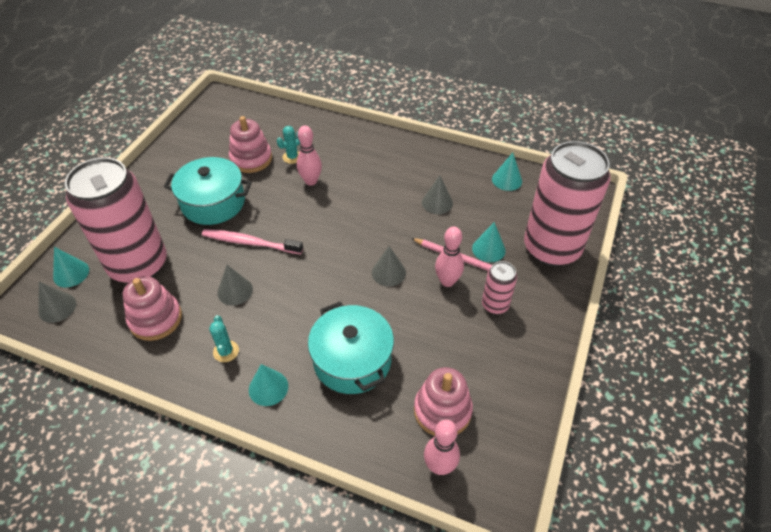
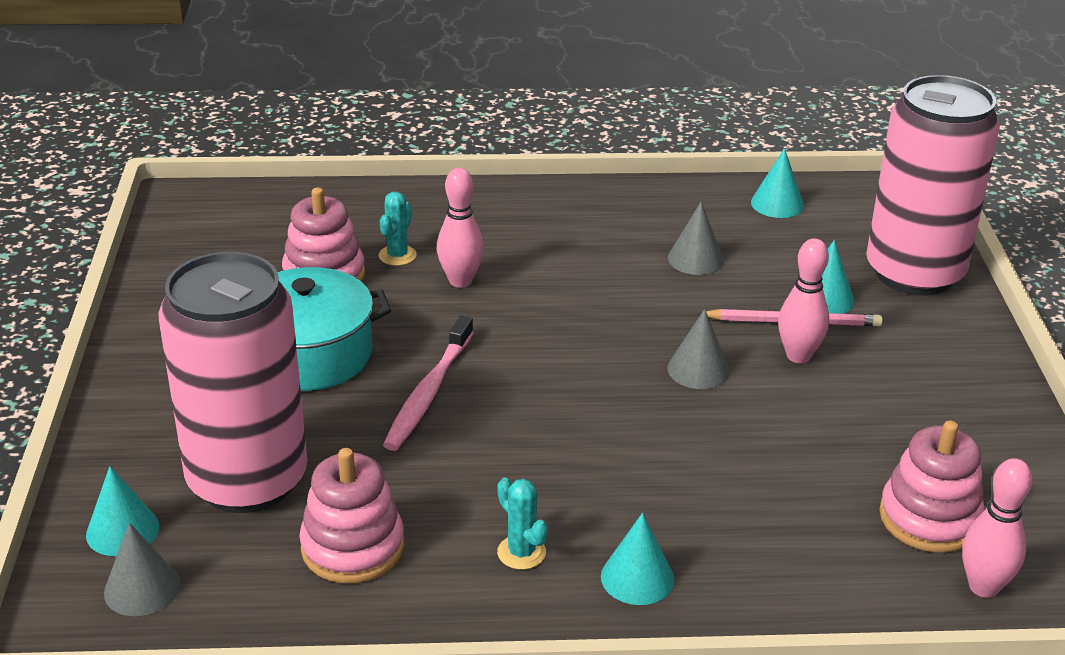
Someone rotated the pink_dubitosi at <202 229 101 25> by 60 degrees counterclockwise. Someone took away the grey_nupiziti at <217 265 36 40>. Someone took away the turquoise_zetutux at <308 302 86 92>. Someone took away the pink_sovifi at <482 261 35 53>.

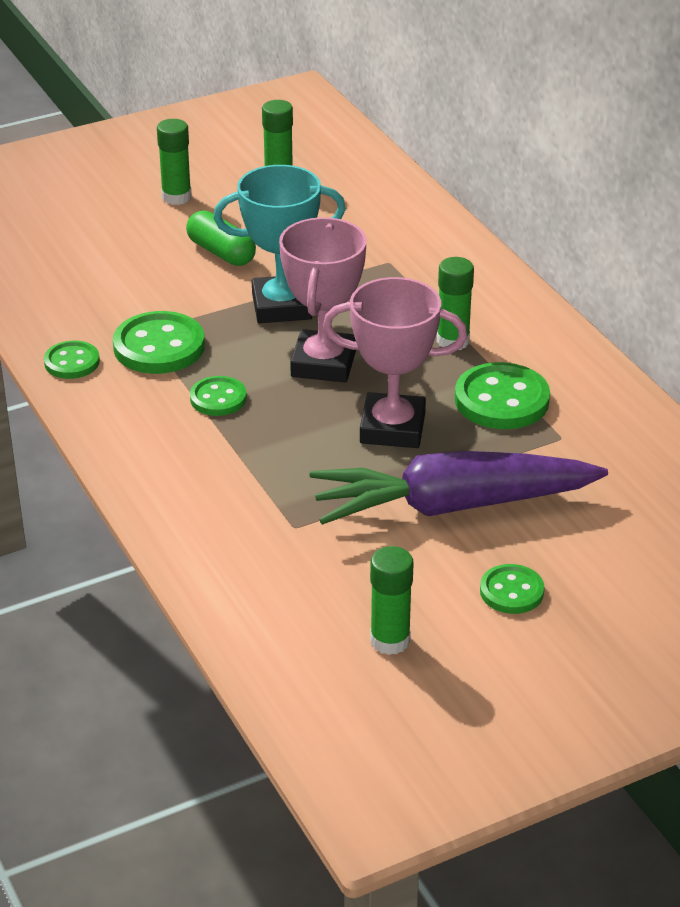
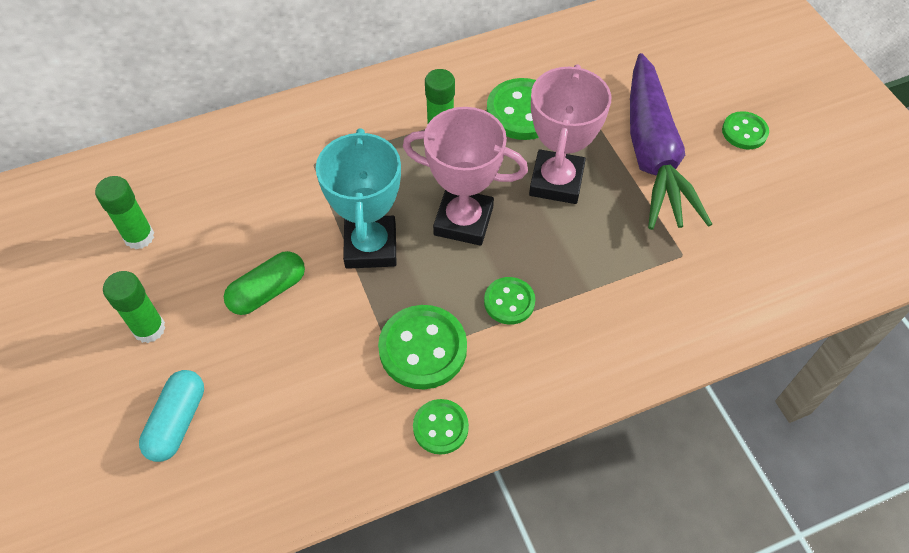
Someone took away the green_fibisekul at <370 546 44 109>. Someone put down the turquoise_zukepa at <139 370 65 92>.

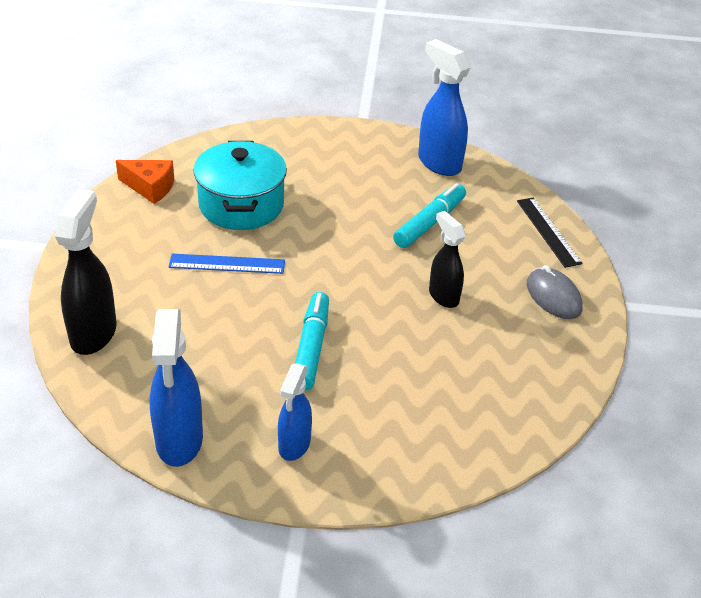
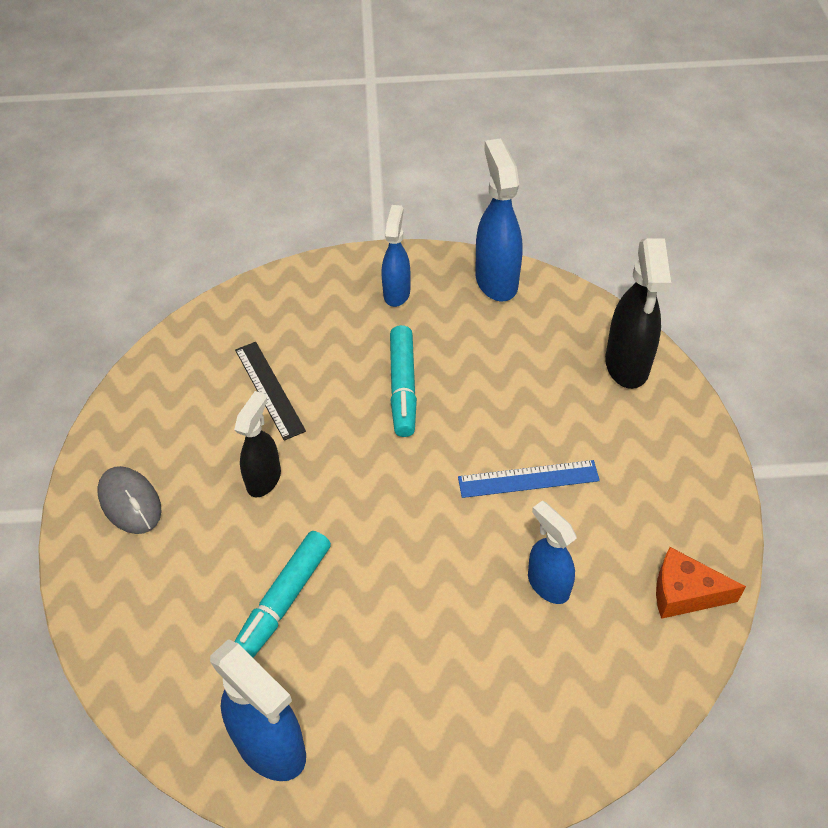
Someone swapped the turquoise_zetutux at <194 141 93 89> for the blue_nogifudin at <528 500 49 104>. Someone rotated the black_nogifudin at <429 211 37 97> by 120 degrees counterclockwise. Someone carried the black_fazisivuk from <517 197 66 71> to <235 342 71 99>.

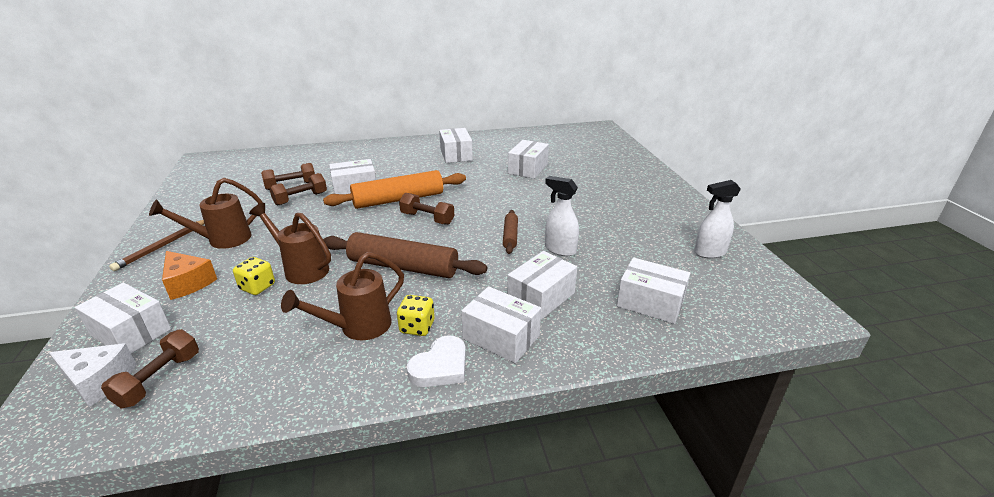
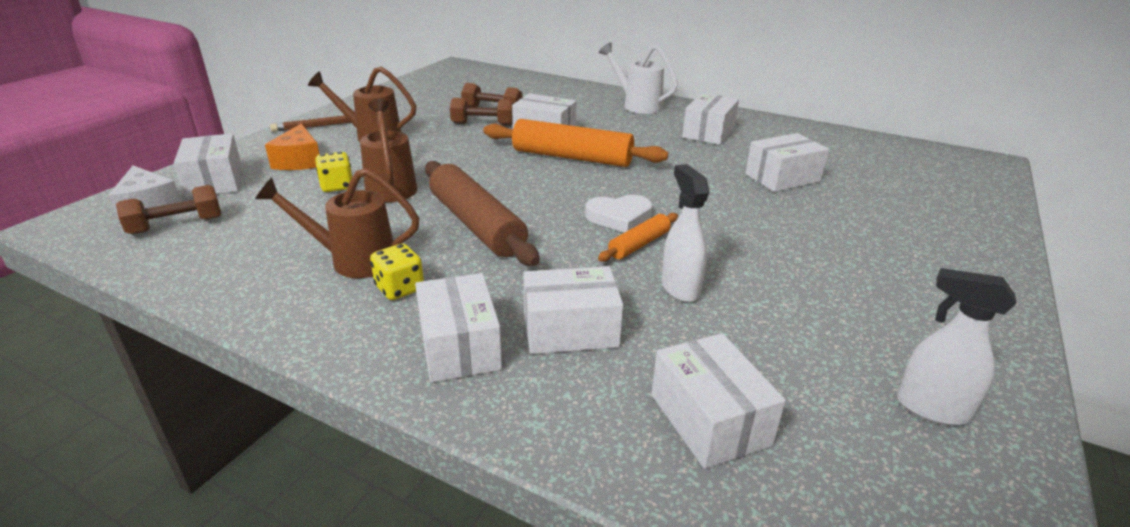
Someone took away the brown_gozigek at <399 193 55 32>. Someone carried the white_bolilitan from <407 335 59 52> to <585 195 67 38>. Someone repainted the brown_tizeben at <503 210 15 44>, which became the orange_tizeben at <598 213 80 49>. Someone put down the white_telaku at <599 42 79 72>.

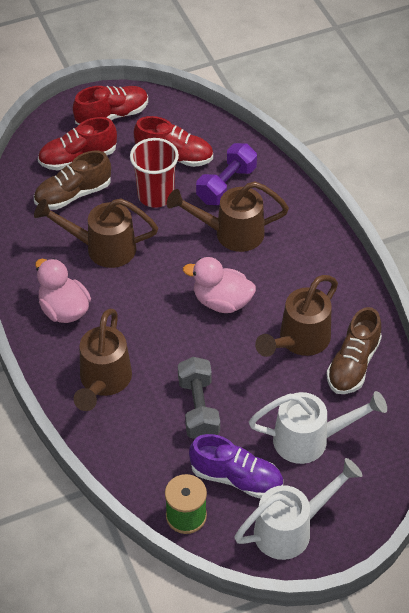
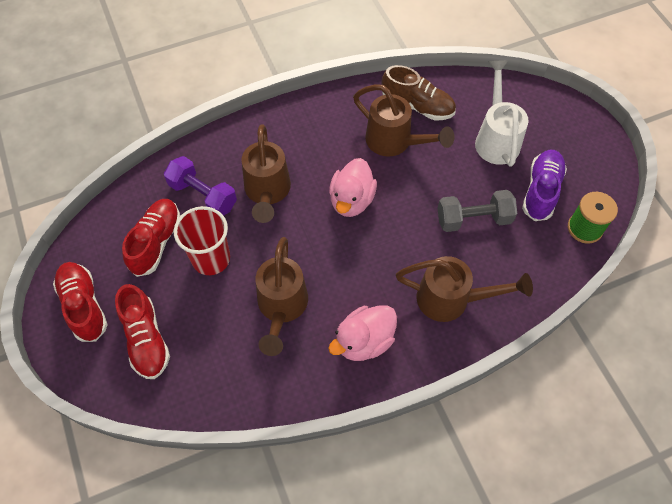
Someone took away the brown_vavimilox at <34 150 77 60>. Someone took away the white_telaku at <234 458 129 102>.

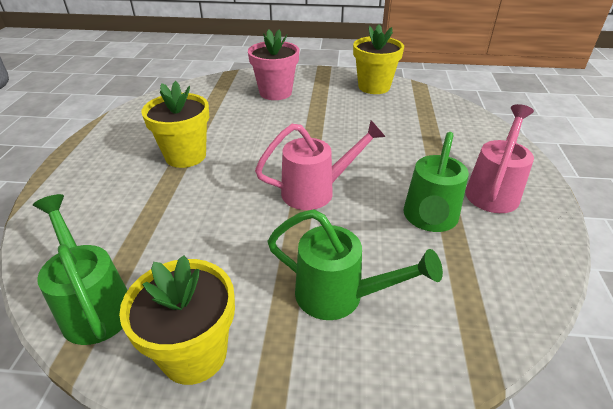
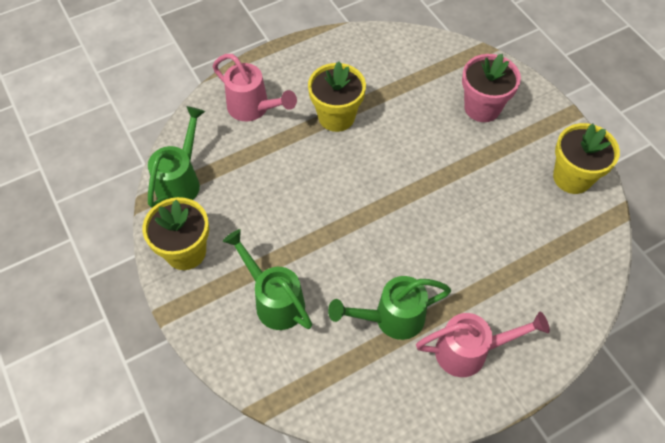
Someone carried the pink_telaku from <255 120 131 90> to <213 54 84 67>. Someone rotated the green_telaku at <267 209 176 111> by 150 degrees clockwise.

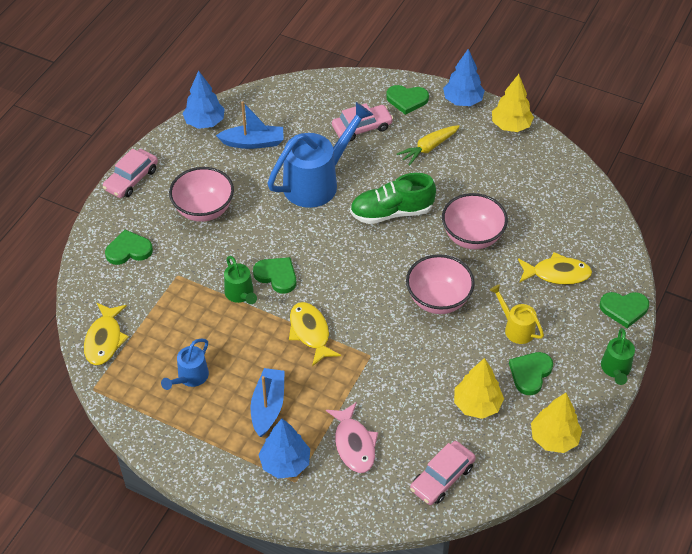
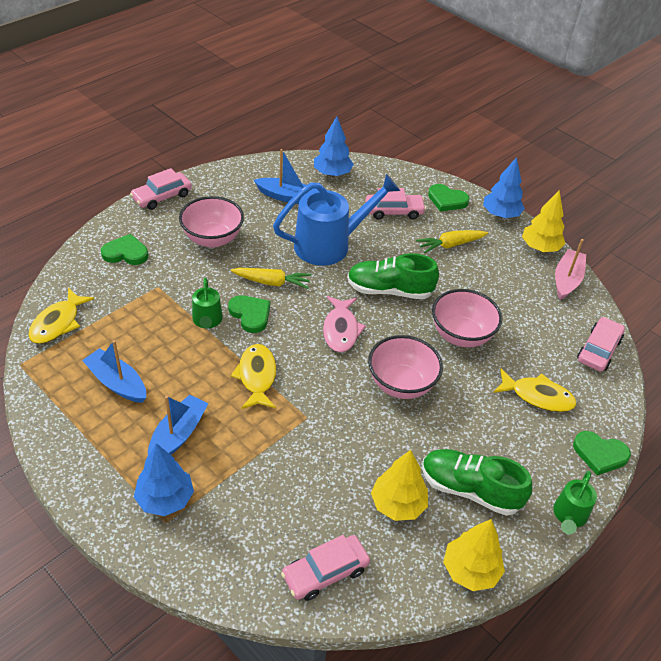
Someone swapped the blue_telaku at <161 339 48 51> for the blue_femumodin at <82 340 64 63>. Someone carried the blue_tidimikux from <182 70 43 59> to <314 116 40 61>. Someone carried the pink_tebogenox from <326 402 52 71> to <323 296 43 56>. Someone took away the yellow_telaku at <490 284 54 60>. Someone swapped the green_bolilitan at <509 352 44 43> for the green_vavimilox at <422 449 110 67>. Someone put down the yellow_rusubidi at <231 268 80 21>. Someone put down the pink_femumodin at <555 239 31 61>. Someone put down the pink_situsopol at <577 317 48 55>.

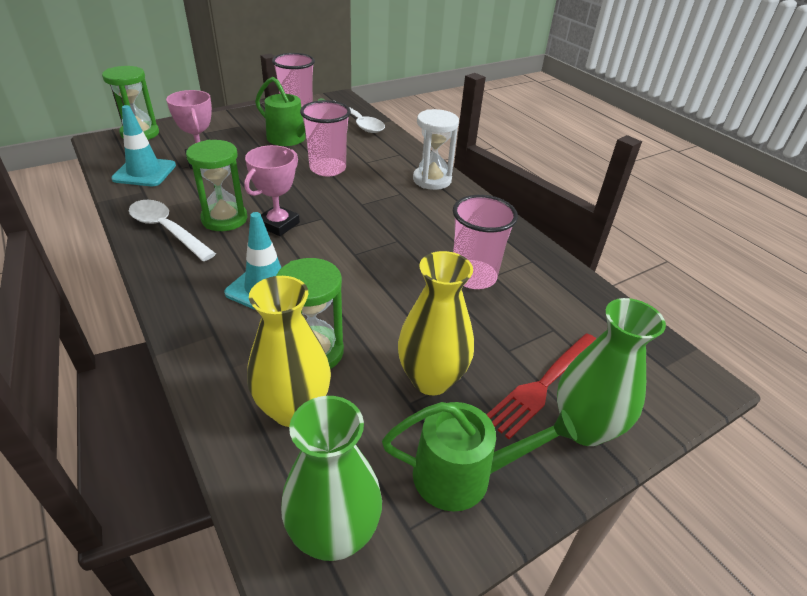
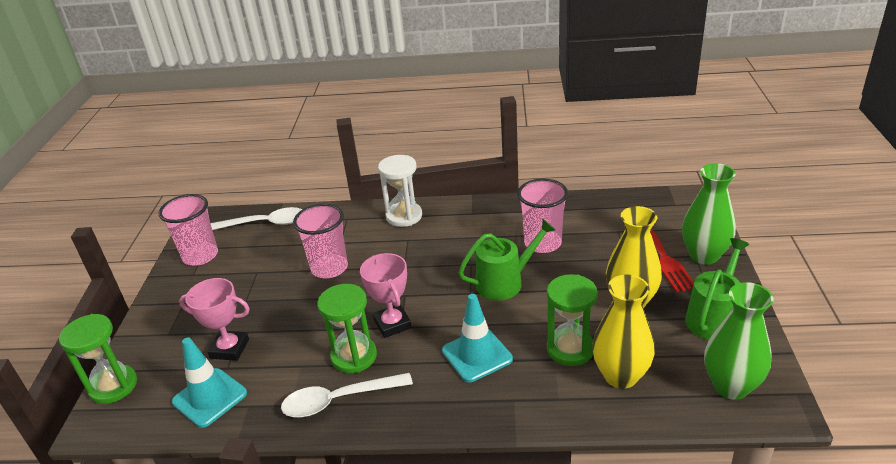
Someone carried the green_telaku from <255 77 70 69> to <458 219 97 82>.

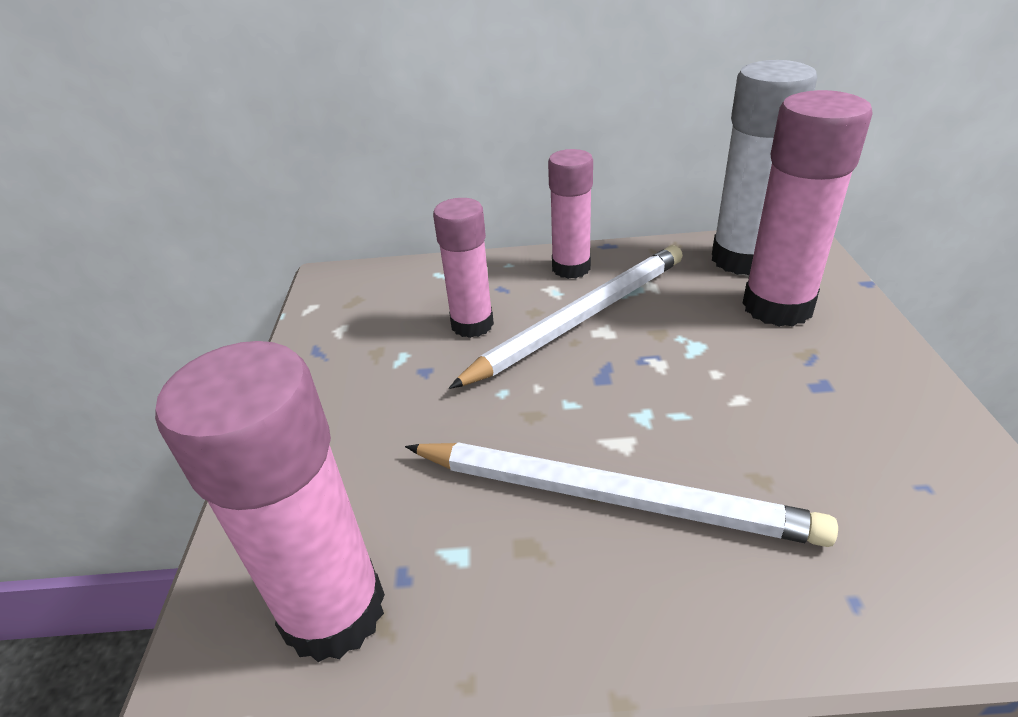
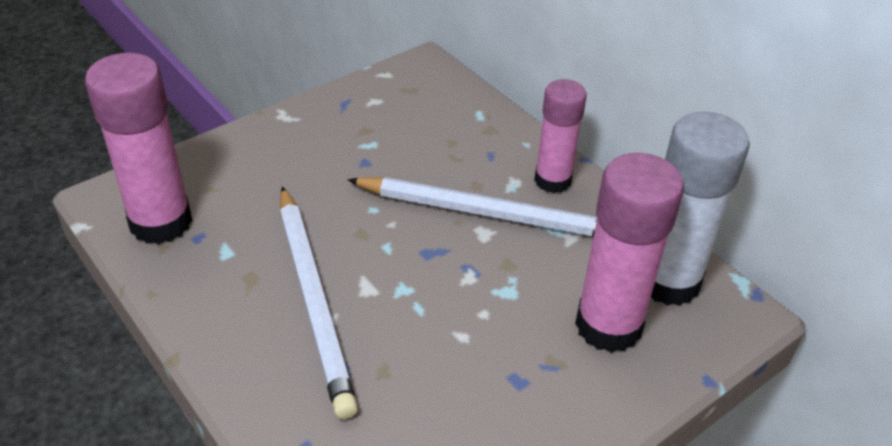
Someone took away the pink_fibisekul at <433 198 61 140>.

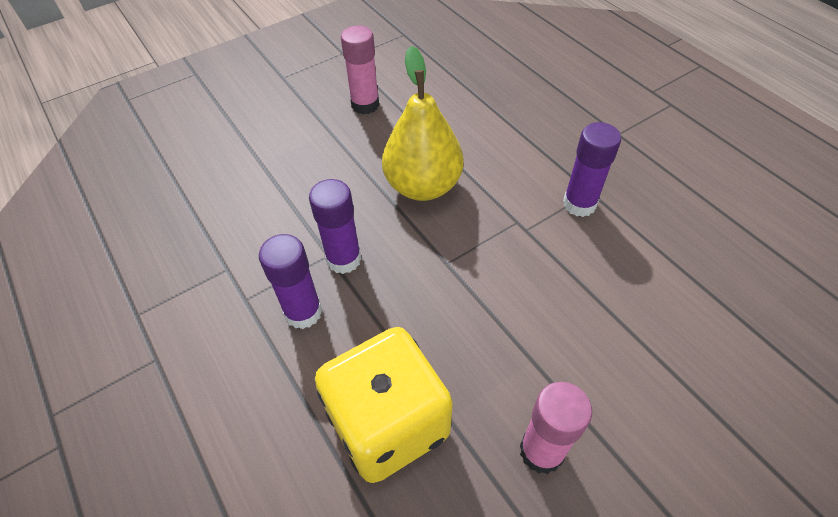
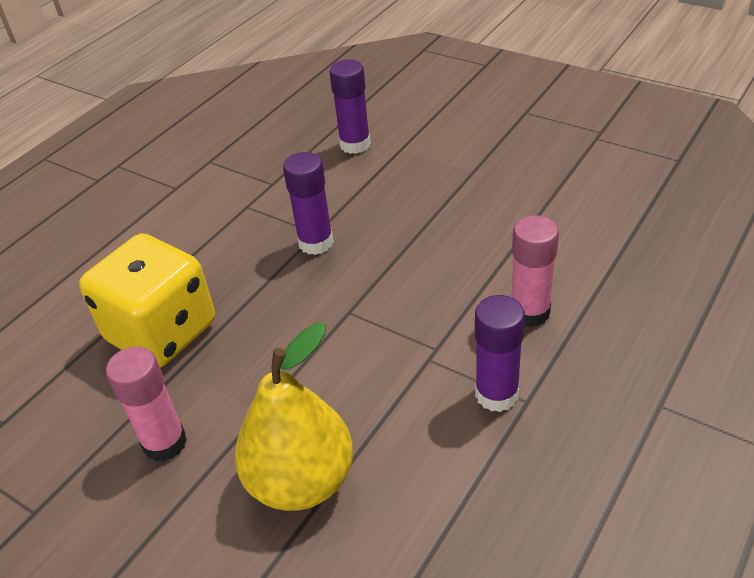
Someone carried the purple_fibisekul from <259 234 63 95> to <329 60 42 94>. Someone carried the pink_fibisekul from <341 25 38 89> to <512 215 47 112>. Someone carried the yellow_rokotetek from <382 46 82 155> to <235 323 118 188>.

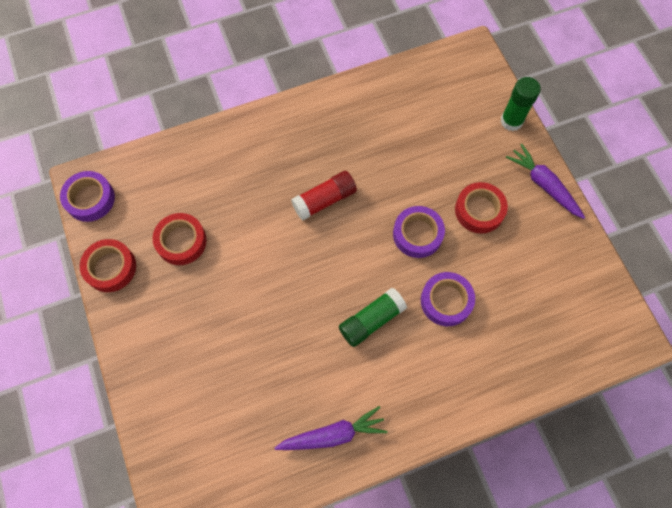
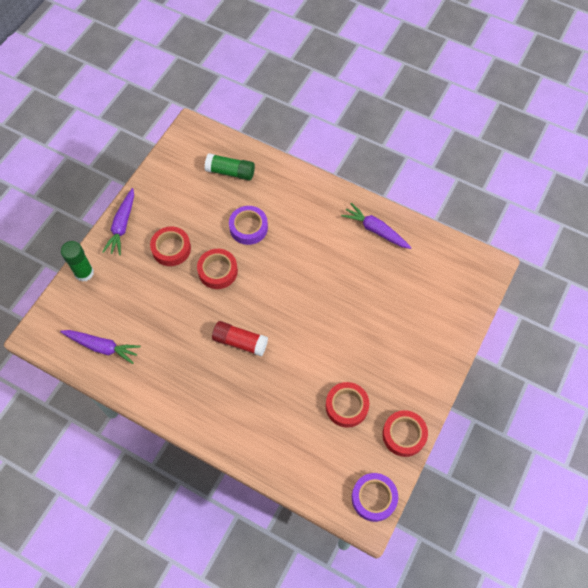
Someone carried the green_fibisekul from <339 288 68 59> to <205 153 50 28>. Someone repainted the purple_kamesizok at <393 206 52 52>, which became the red_kamesizok at <197 249 41 40>. Someone put down the purple_rusubidi at <60 330 81 34>.

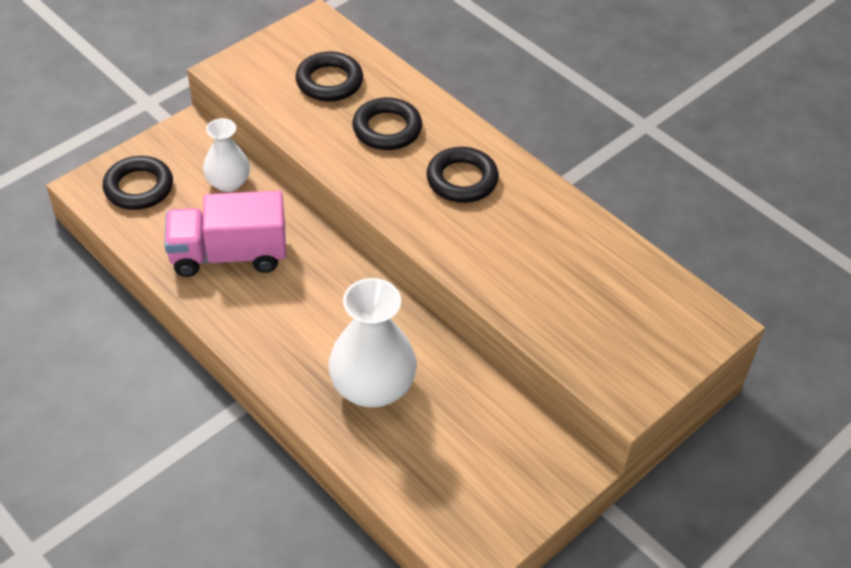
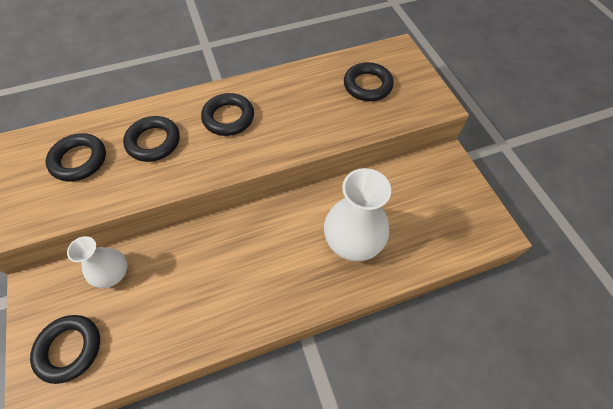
Someone took away the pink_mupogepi at <164 191 122 86>. Someone put down the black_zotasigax at <344 62 50 39>.

